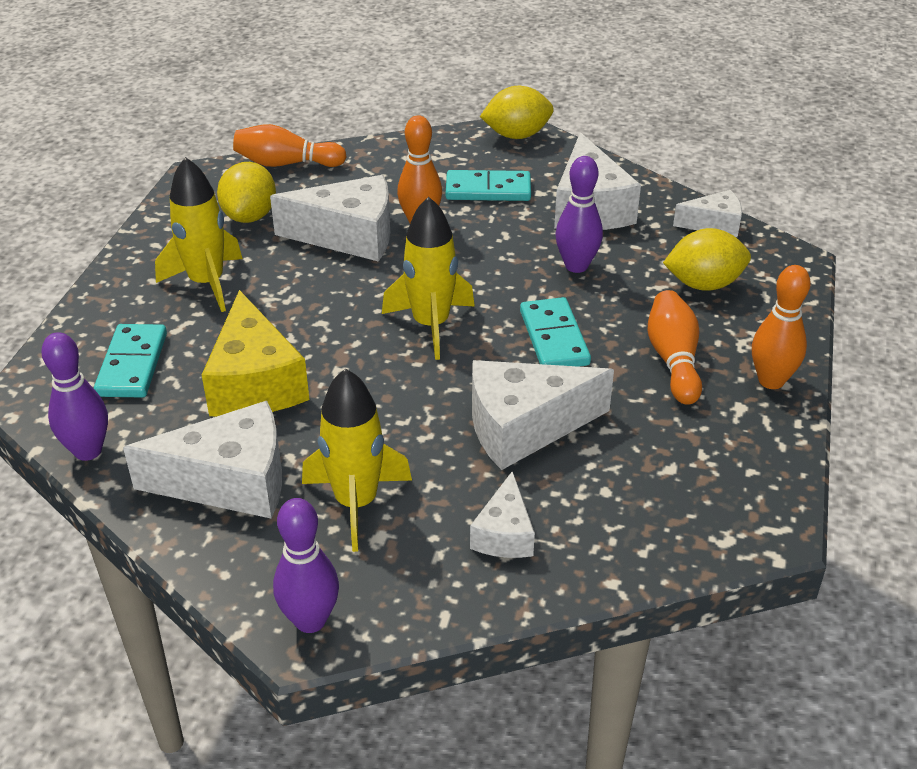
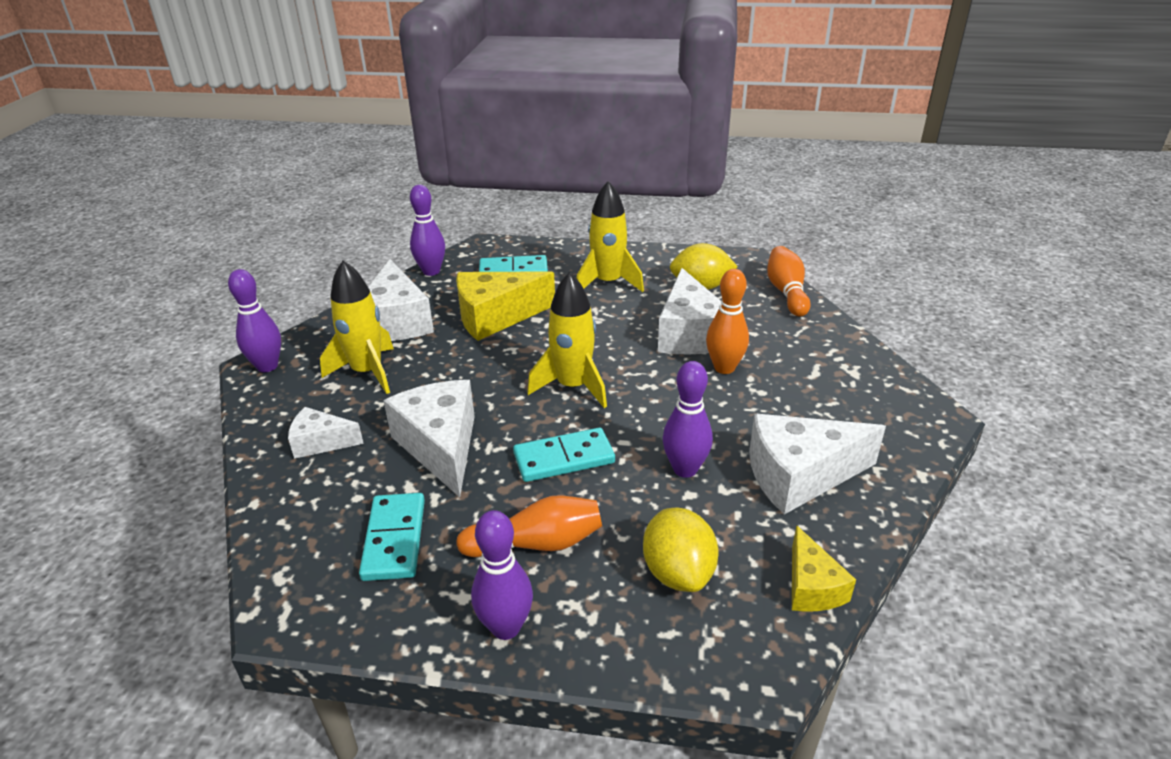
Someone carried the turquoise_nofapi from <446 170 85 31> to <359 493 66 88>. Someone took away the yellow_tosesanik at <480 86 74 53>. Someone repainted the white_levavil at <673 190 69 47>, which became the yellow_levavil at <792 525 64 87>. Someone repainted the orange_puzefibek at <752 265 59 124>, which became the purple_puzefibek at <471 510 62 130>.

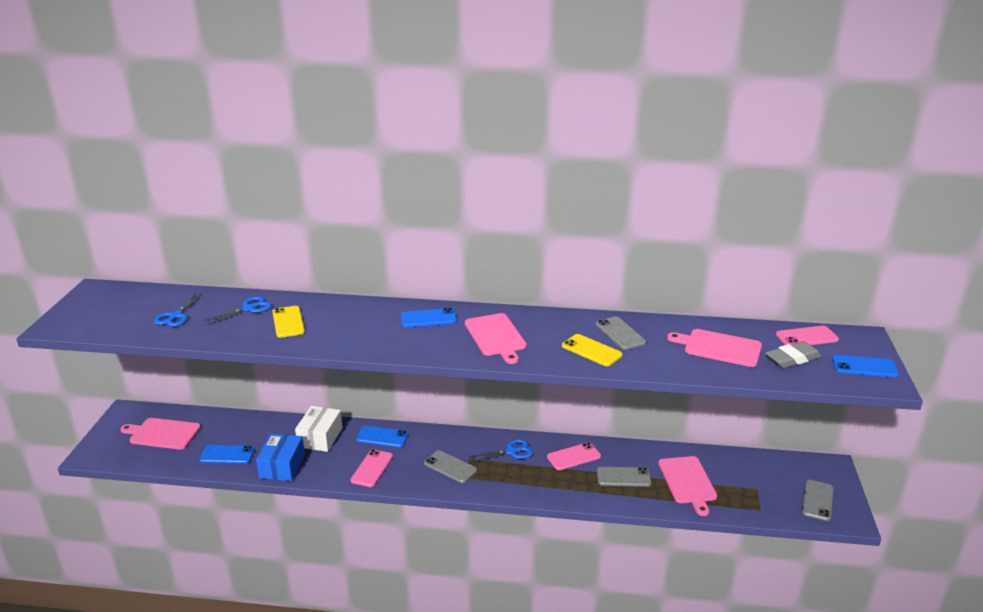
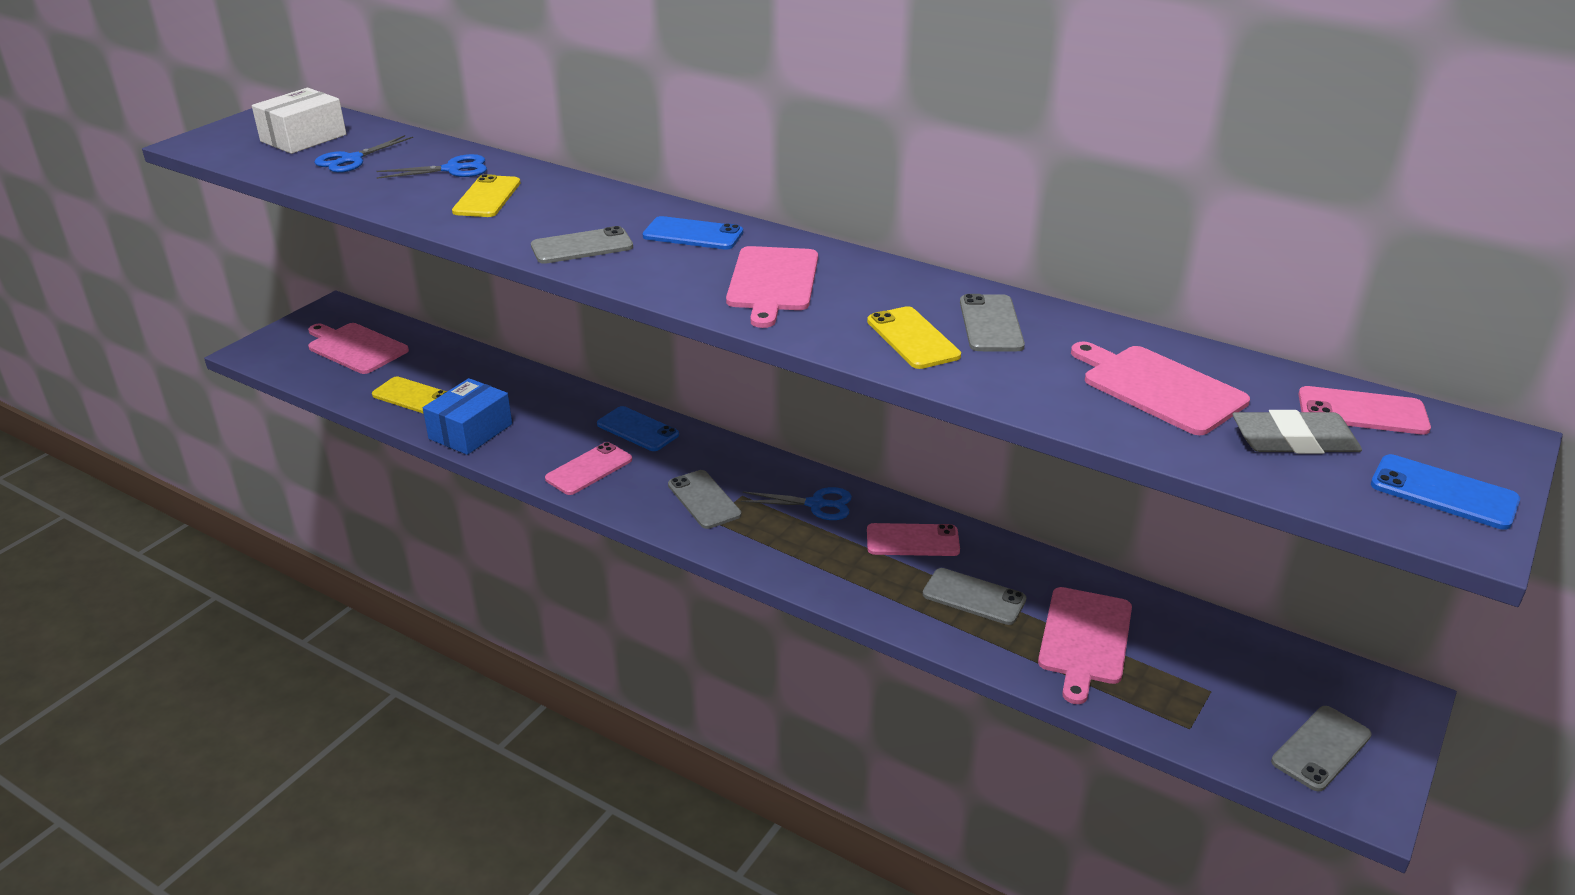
Someone repainted the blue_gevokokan at <199 445 56 19>, which became the yellow_gevokokan at <372 376 75 38>. Someone carried the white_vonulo from <295 406 48 46> to <252 88 94 66>. Someone put down the grey_gevokokan at <531 226 102 38>.

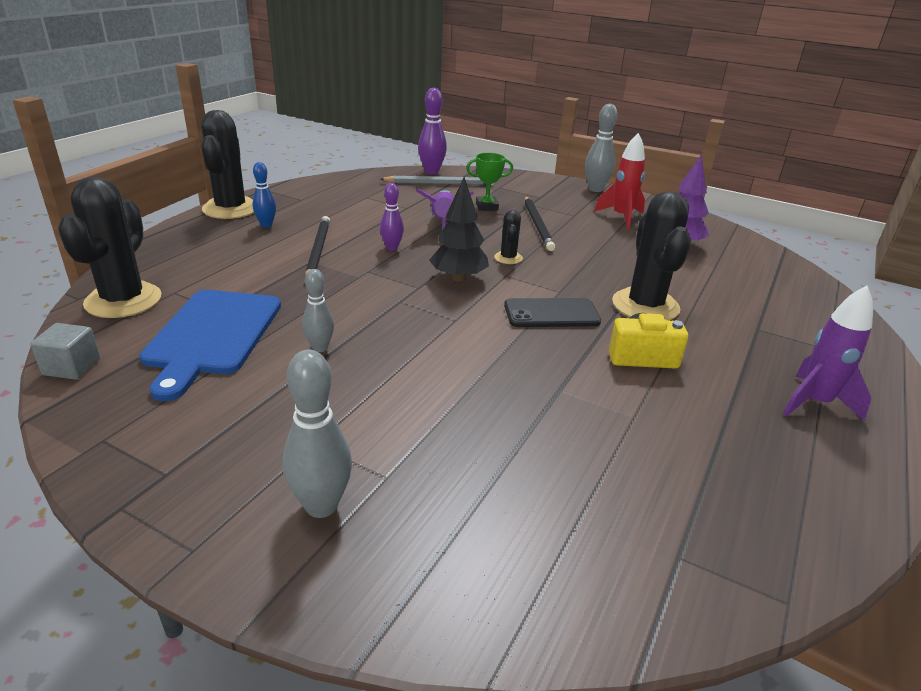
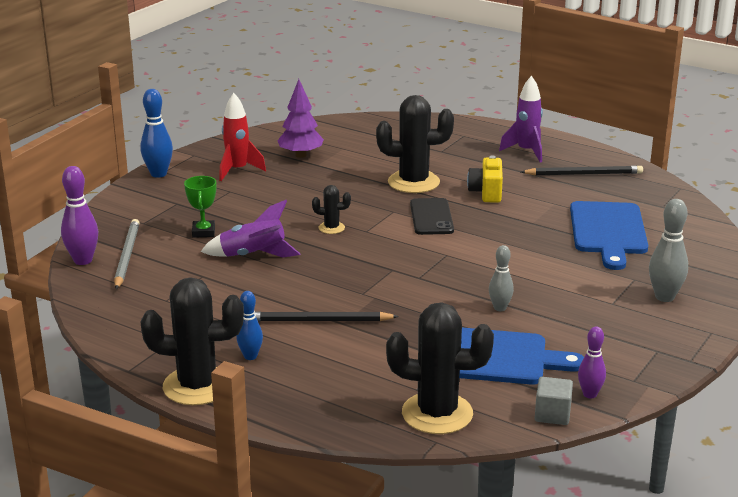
Someone carried the purple_puzefibek from <380 183 24 67> to <578 327 28 71>. Someone took away the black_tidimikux at <429 177 60 105>. Someone carried the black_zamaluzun from <525 196 30 55> to <521 166 122 10>. Someone repainted the grey_puzefibek at <585 104 33 88>, which became the blue_puzefibek at <140 89 33 89>. Someone put down the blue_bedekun at <570 201 78 69>.

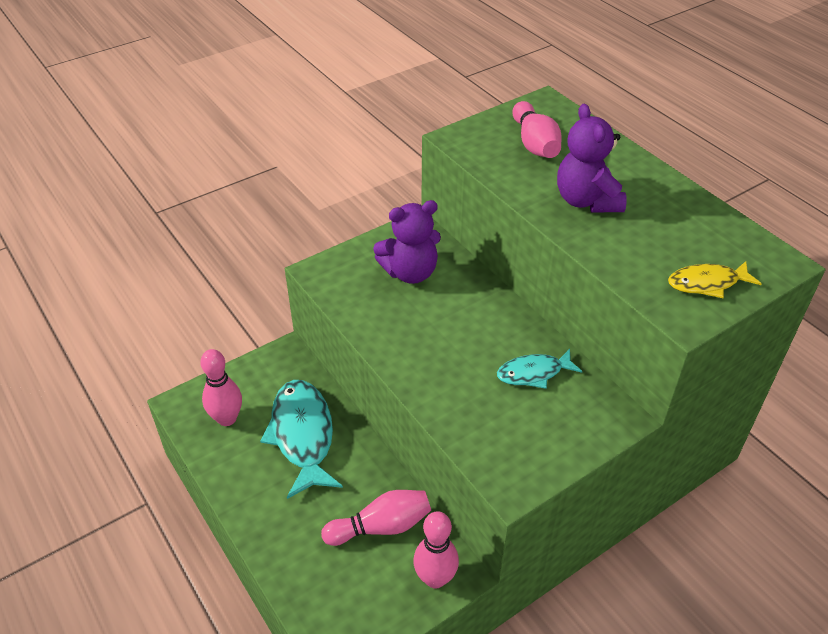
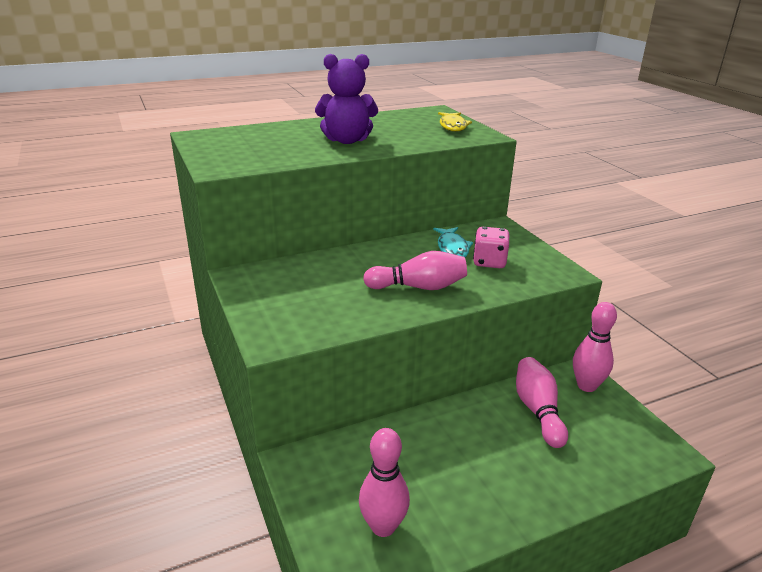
Someone took away the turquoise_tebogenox at <260 380 83 119>. Someone took away the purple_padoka at <373 200 68 84>. Someone carried the pink_puzefibek from <512 101 50 57> to <363 251 104 39>. Someone put down the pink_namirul at <473 227 36 41>.

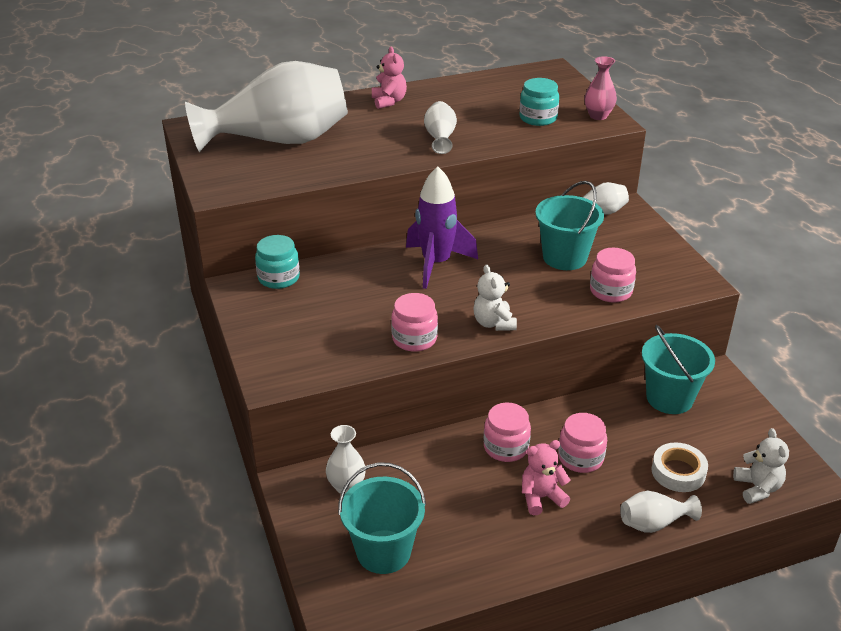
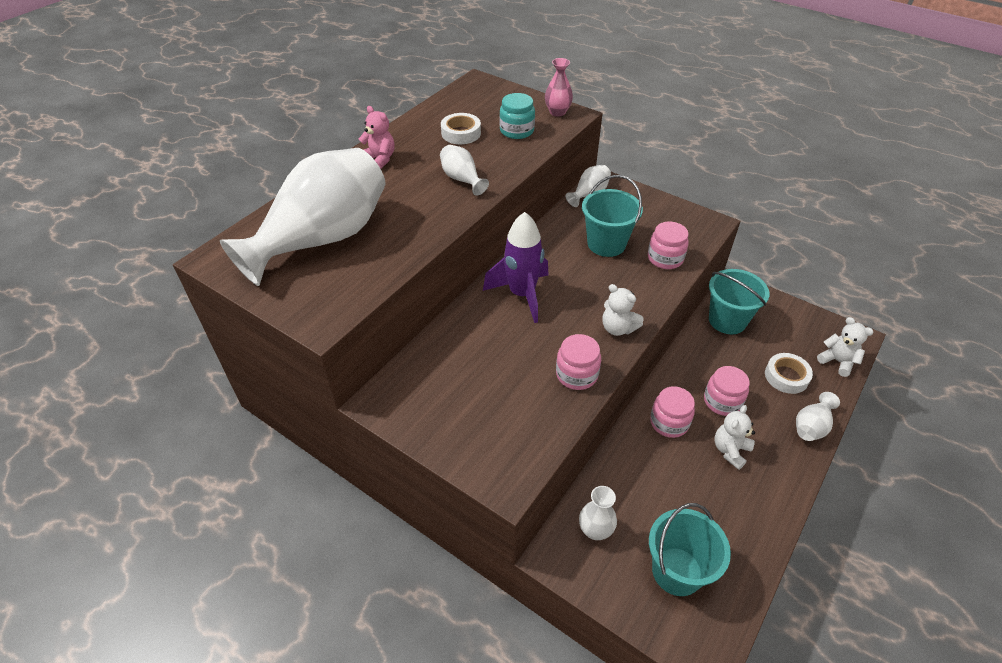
Someone took away the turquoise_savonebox at <255 235 45 54>. Someone repainted the pink_padoka at <522 440 48 75>, which became the white_padoka at <715 405 40 65>. Someone put down the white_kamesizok at <441 113 40 31>.

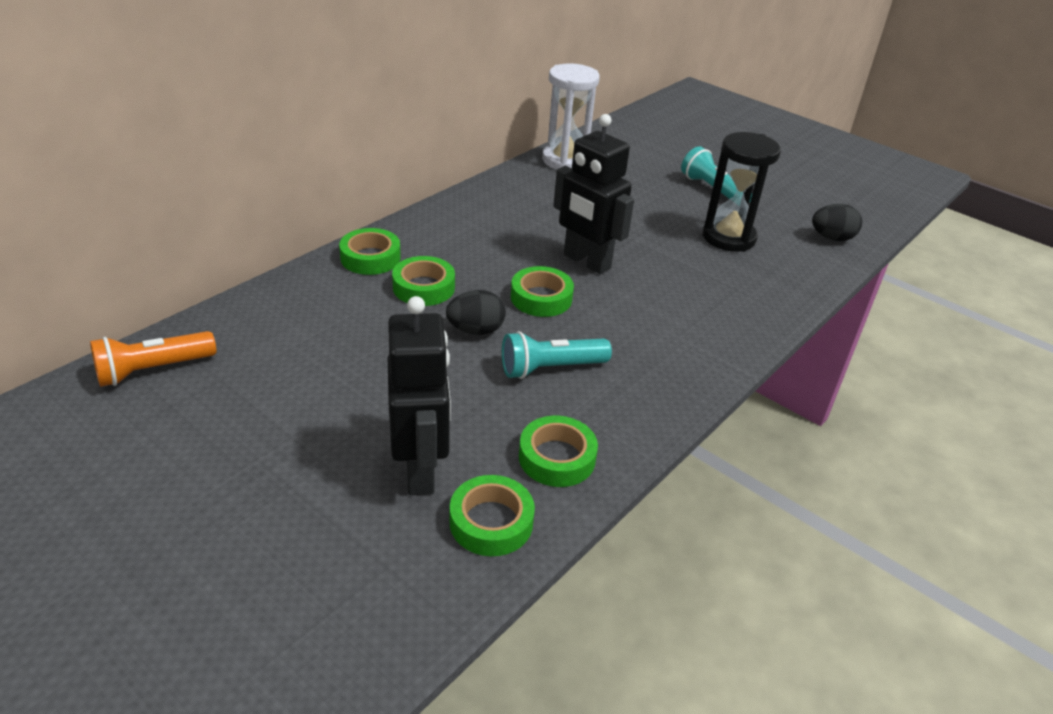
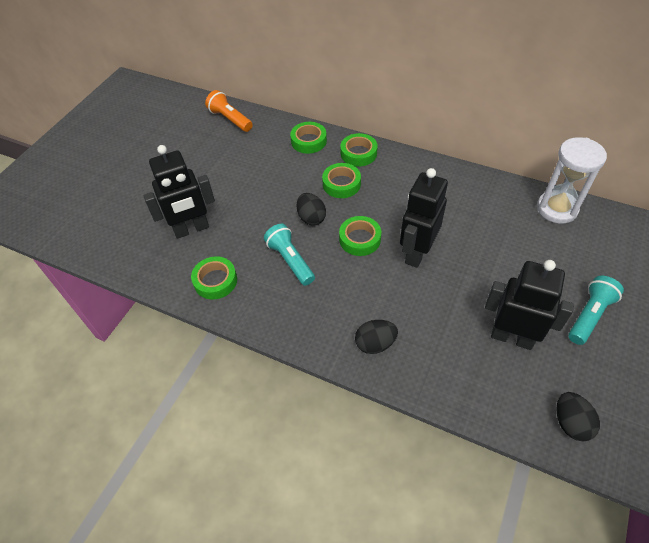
Someone carried the green_kamesizok from <450 475 85 81> to <290 122 37 32>. Someone swapped the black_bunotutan at <702 132 79 120> for the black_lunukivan at <485 260 89 90>. Someone put down the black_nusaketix at <355 320 43 34>.

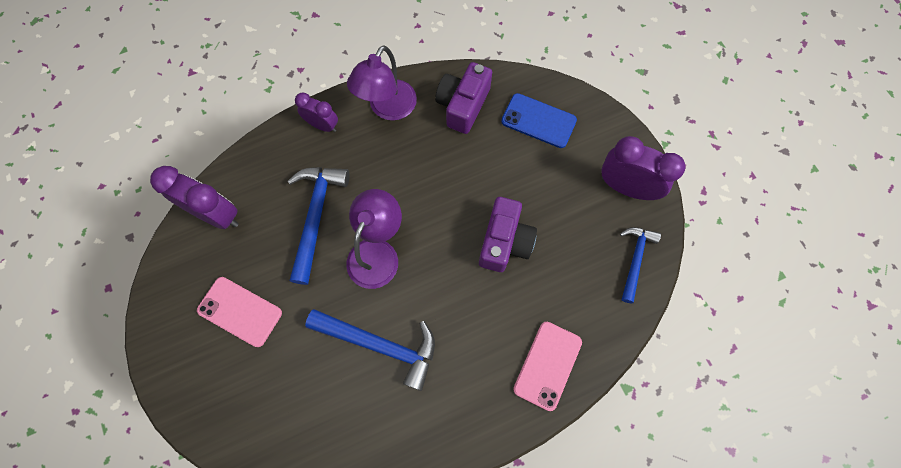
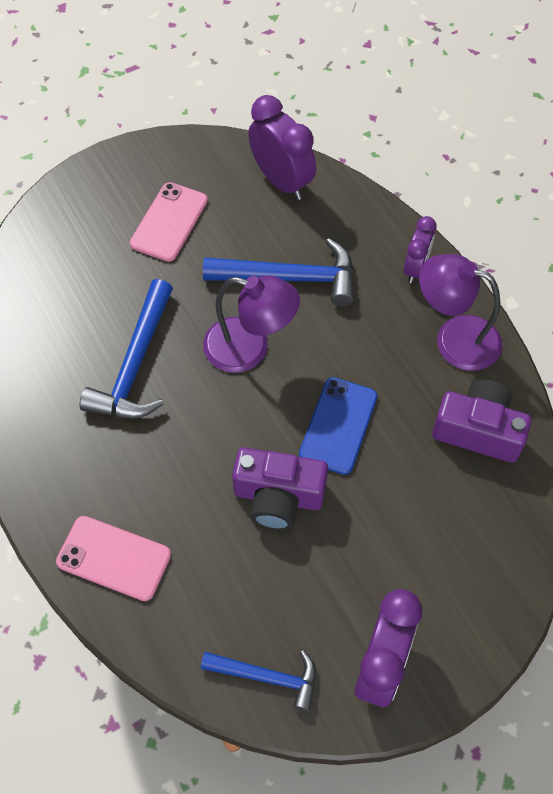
Someone rotated the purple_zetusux at <150 166 89 63> by 60 degrees counterclockwise. Someone carried the blue_gevokokan from <501 93 76 55> to <299 377 78 98>.

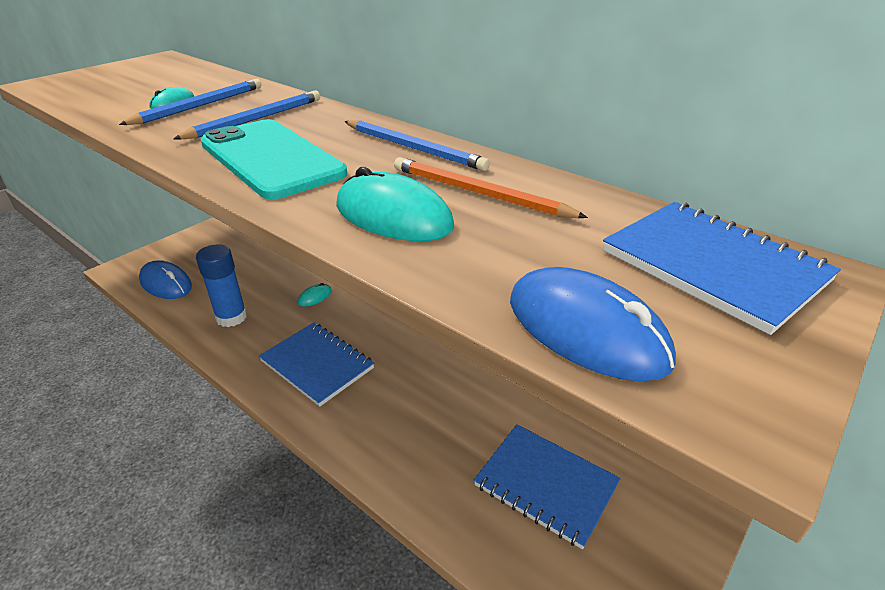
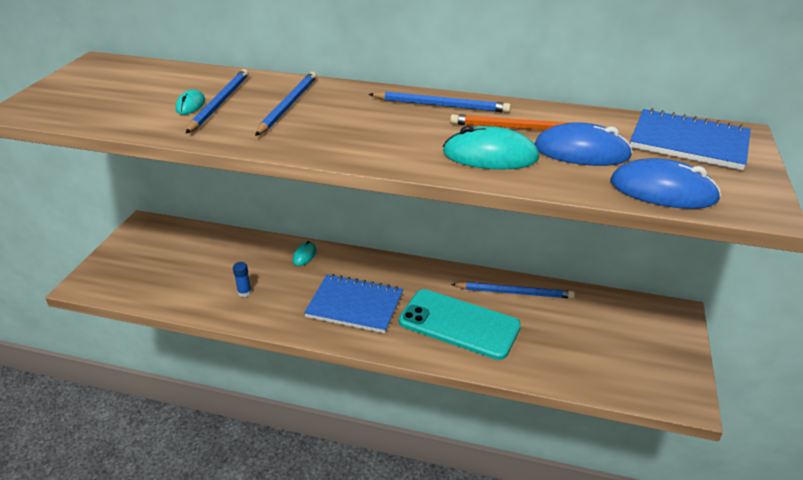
Someone carried the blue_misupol from <139 260 53 39> to <535 122 98 44>. Someone scaled the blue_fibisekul at <196 244 51 83> by 0.47. Someone carried the turquoise_gevokokan from <200 119 147 80> to <399 289 122 71>. Someone took away the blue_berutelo at <474 424 147 125>. Someone put down the blue_zamaluzun at <451 282 124 17>.

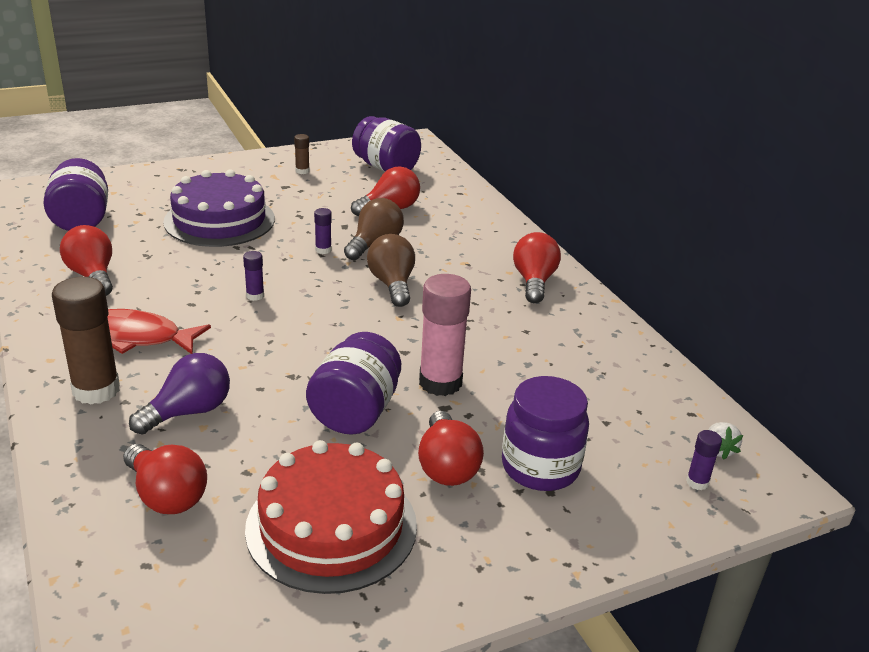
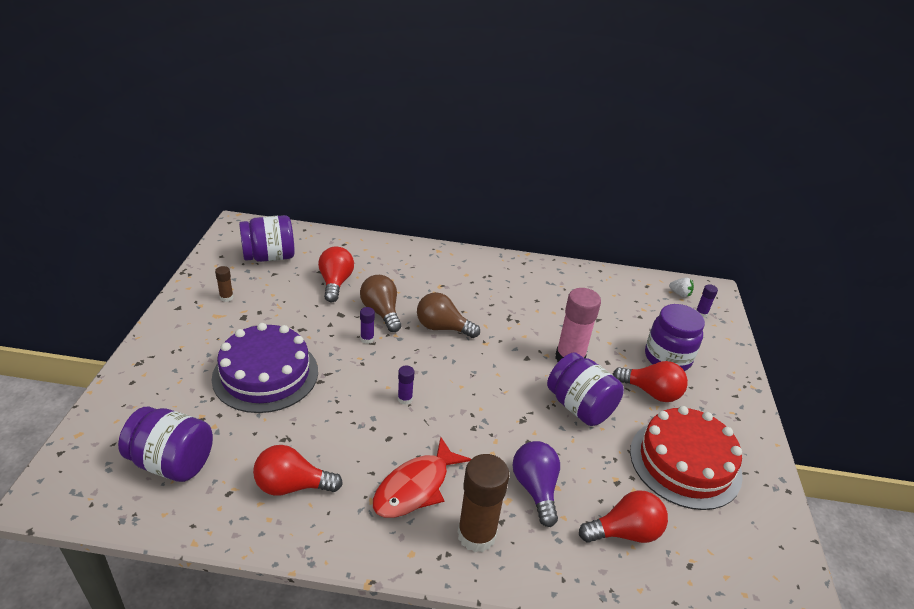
Someone took away the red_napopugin at <513 232 48 71>.

